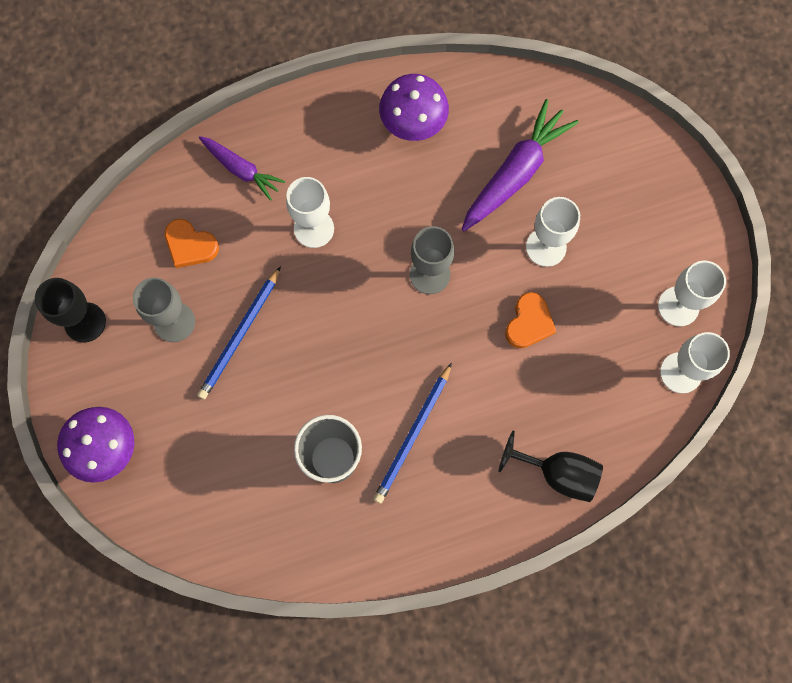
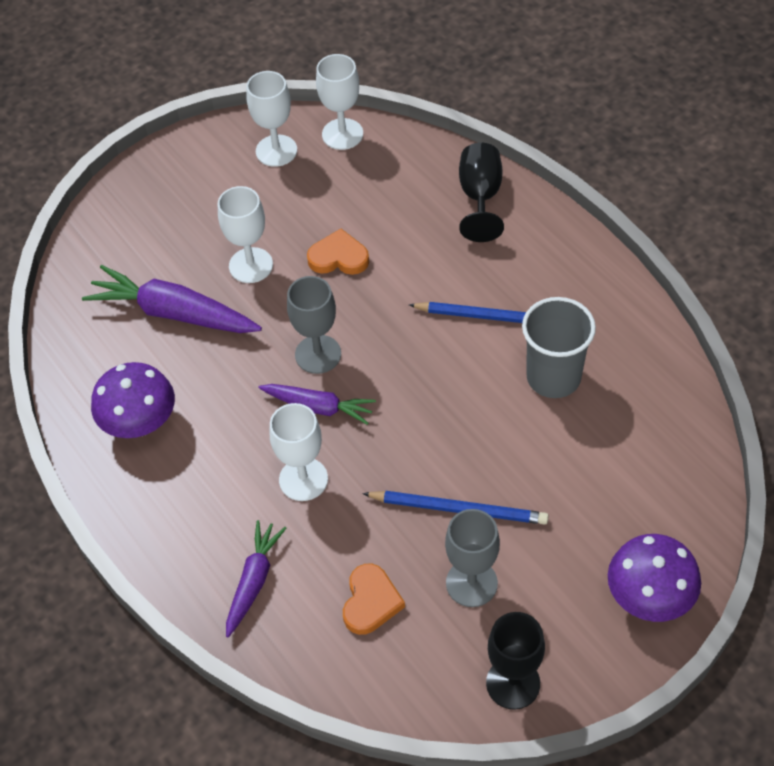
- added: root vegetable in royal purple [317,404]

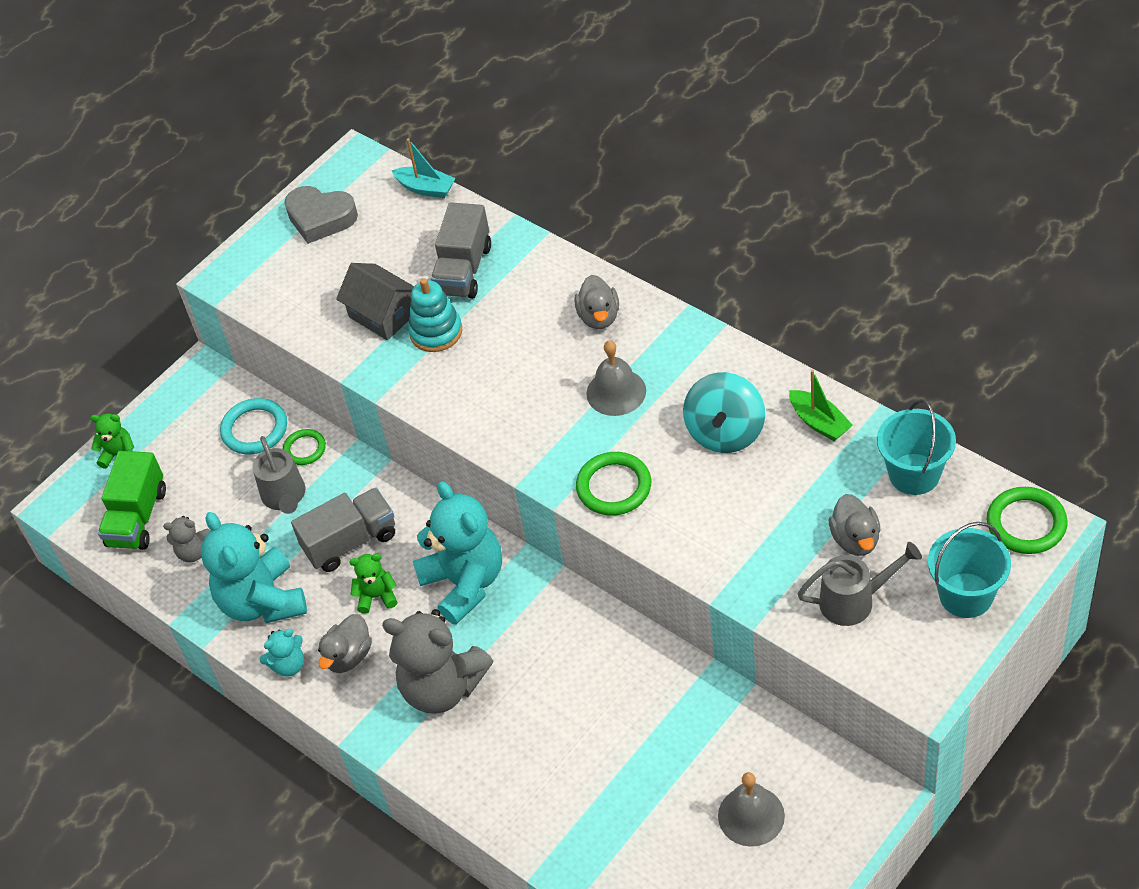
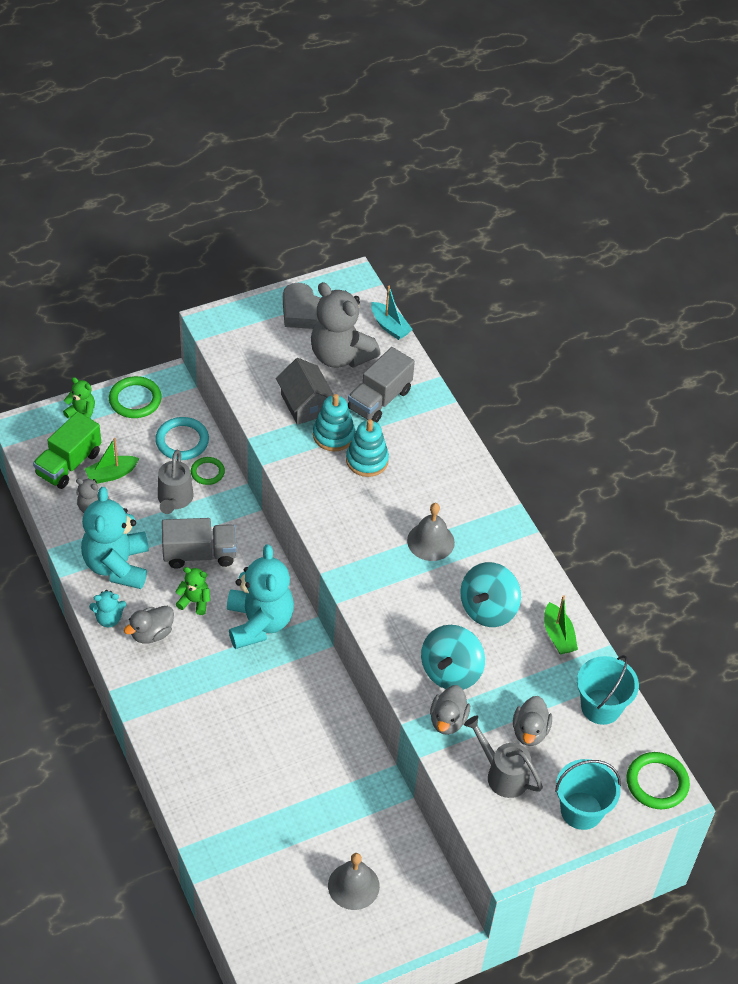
- moved: stuffed bear in grey [437,661] to [346,325]
- moved: rubber duck in grey [596,302] to [450,710]
- moved: torus in leaf-green [613,484] to [135,397]
- turned: watering pot in grey [860,584] = [503,756] 150 degrees counterclockwise
- added: toy boat in leaf-green [112,461]
- added: stacking toy in aqua [367,448]
- added: spinning top in aqua [453,657]

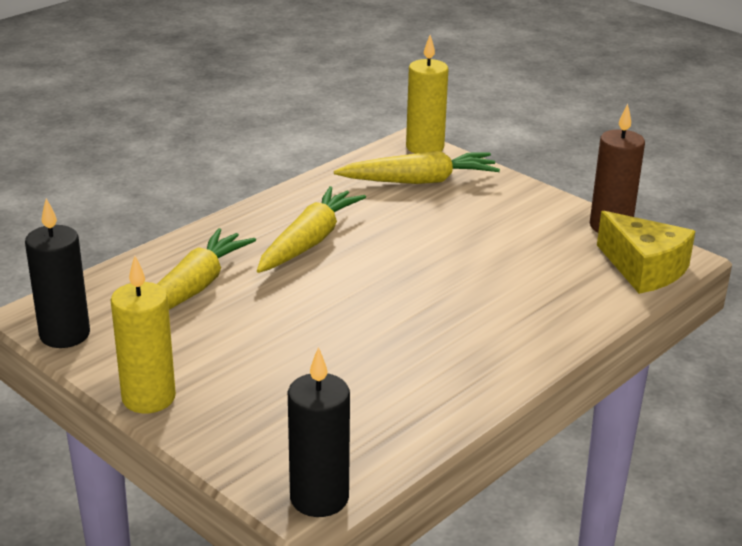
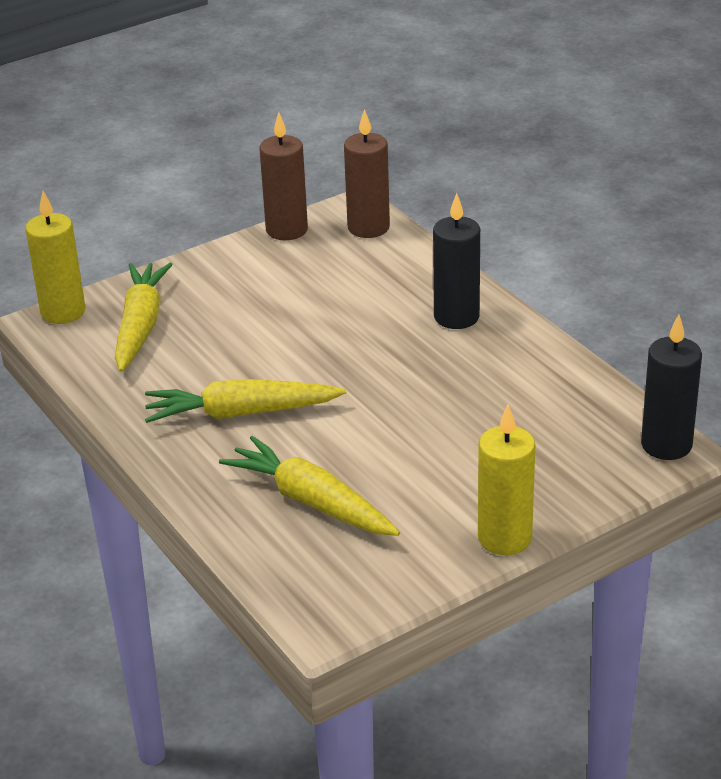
- moved: candle in ebony [57,273] to [456,261]
- turned: root vegetable in golden [311,229] = [245,401] 45 degrees counterclockwise
- replaced: cheese wedge in golden [646,252] to candle in dark brown [367,173]

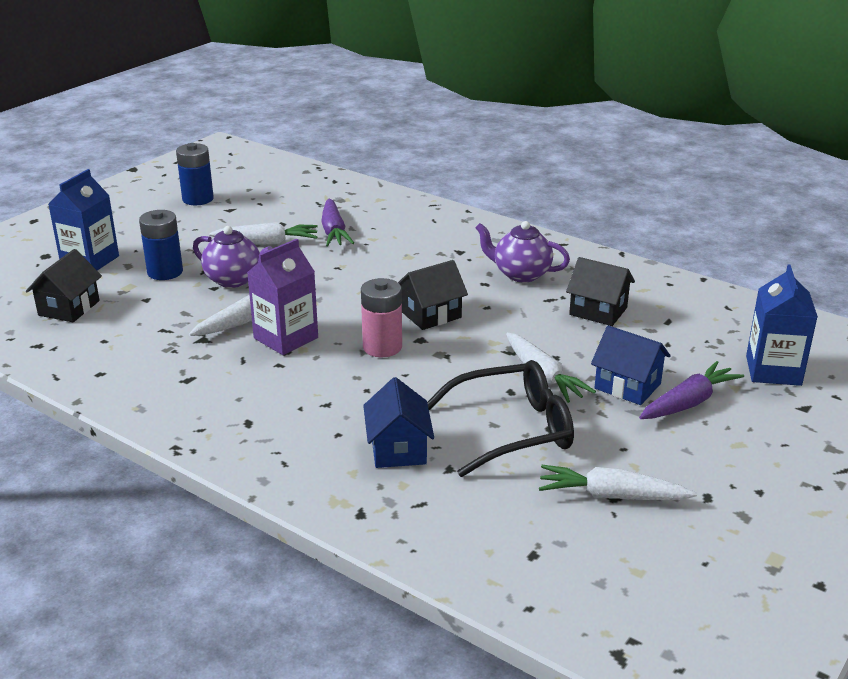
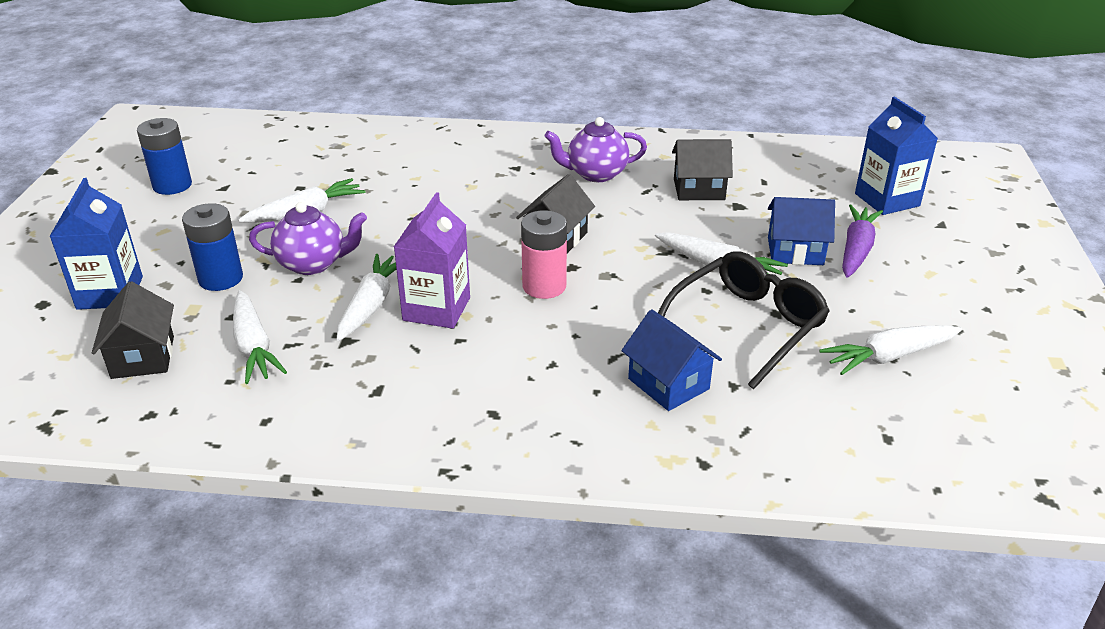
- removed: root vegetable in royal purple [337,222]
- added: root vegetable in pure white [260,337]

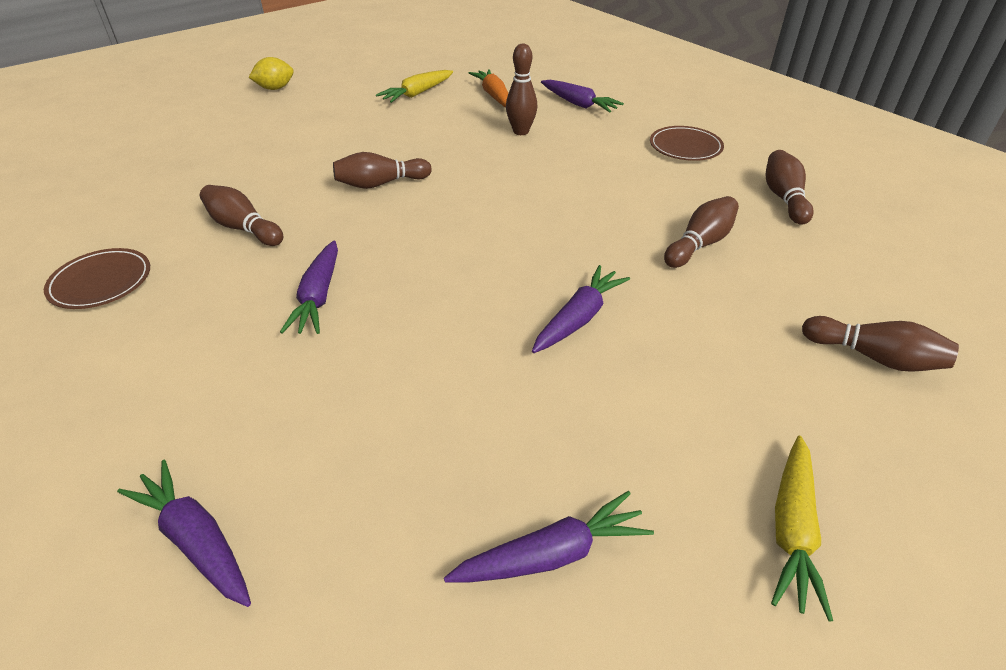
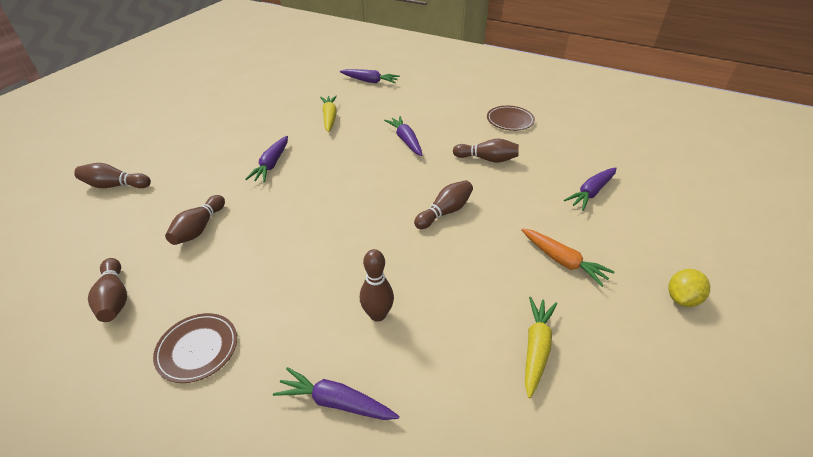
- moved: root vegetable in royal purple [549,537] to [590,189]
- moved: root vegetable in bright orange [488,88] to [567,257]
- moved: root vegetable in golden [802,529] to [328,114]

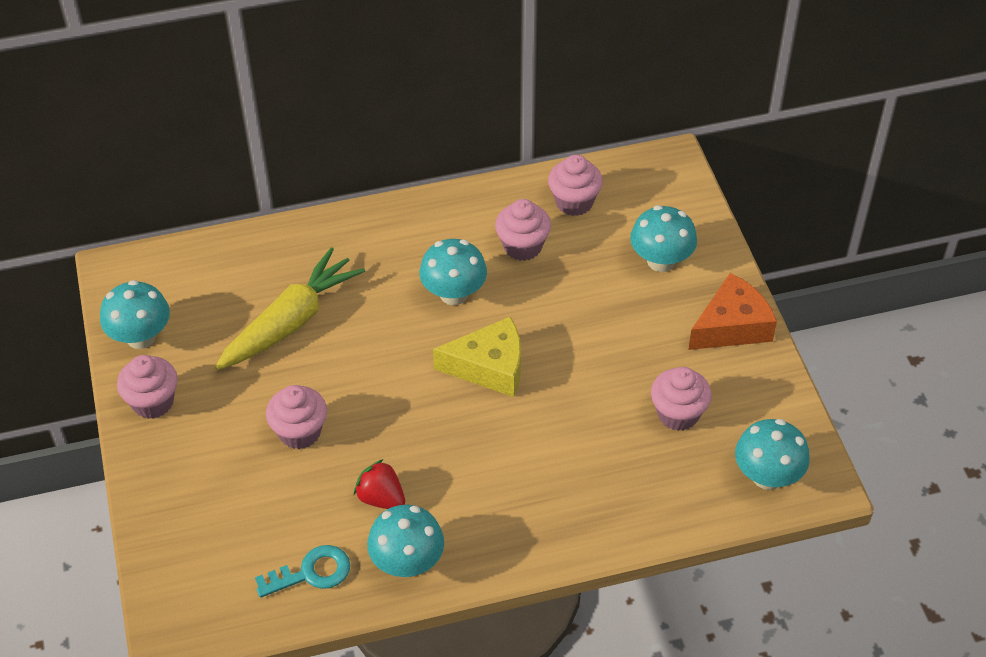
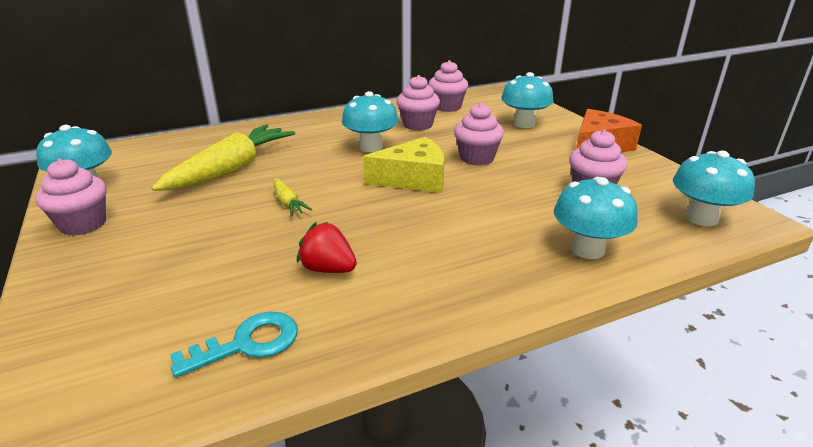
- moved: fairy cake in rosy [296,417] to [479,134]
- moved: mushroom in aqua [405,541] to [596,218]
- added: root vegetable in golden [292,197]

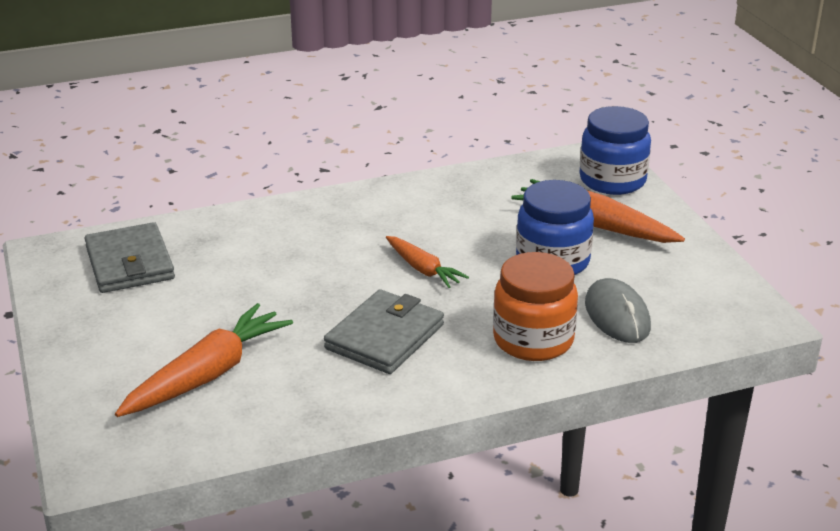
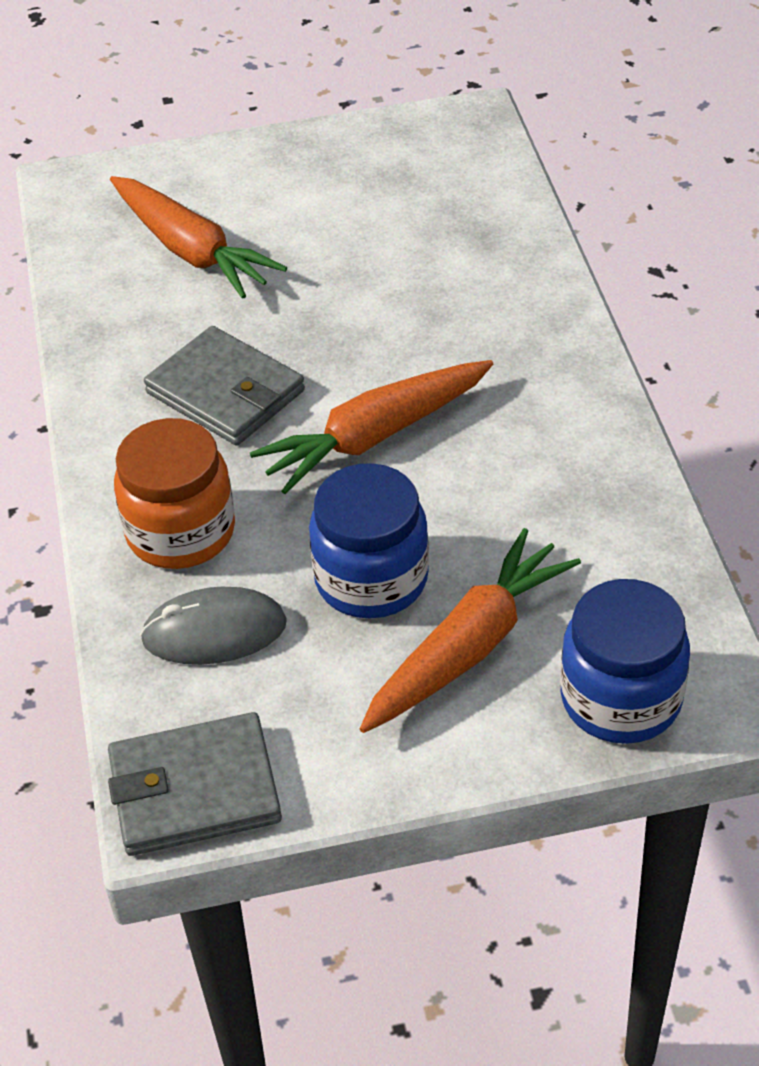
- moved: wallet in grey [130,257] to [195,784]
- resized: root vegetable in bright orange [427,262] = [371,427] x1.71

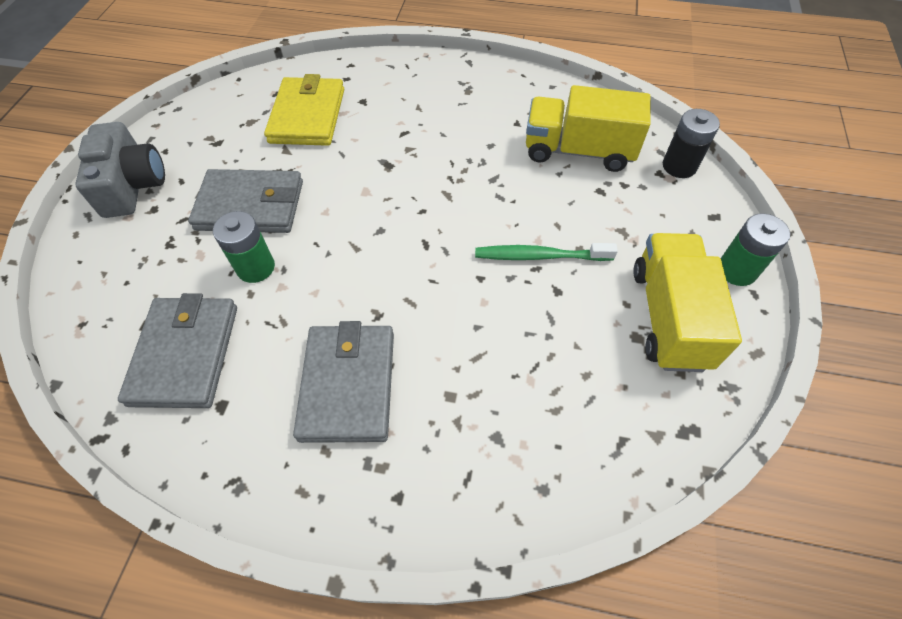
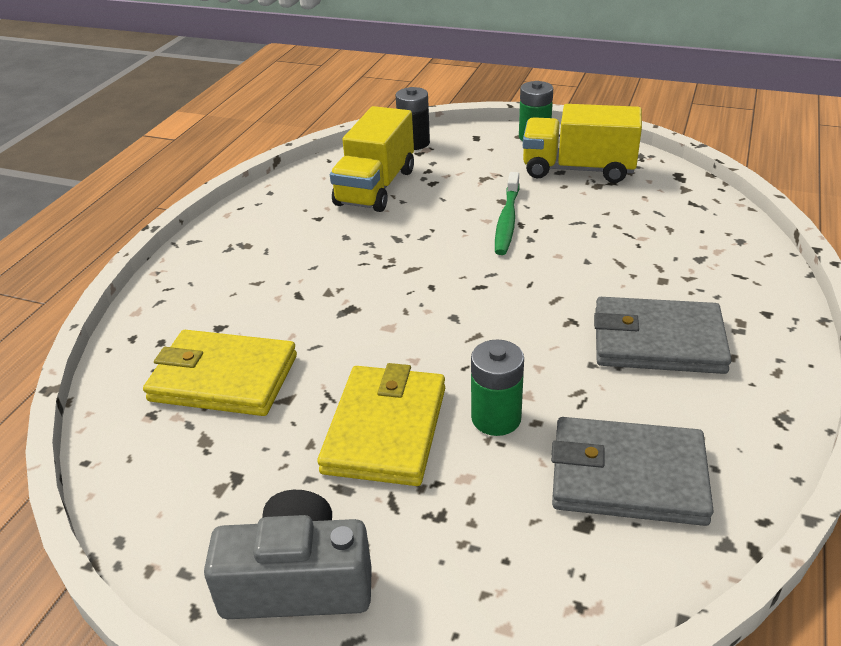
- recoloured: wallet in grey [245,201] to wallet in golden [381,424]

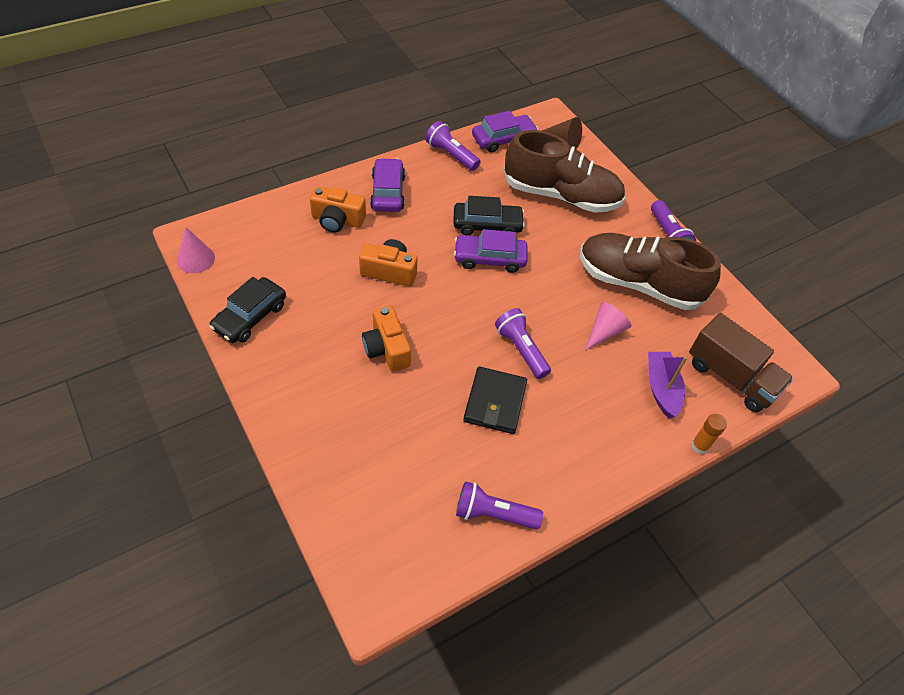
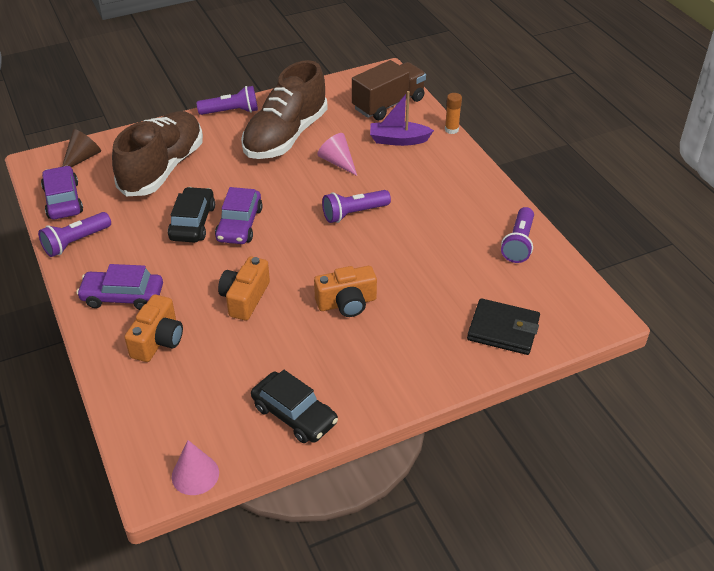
- moved: wallet in ebony [495,400] to [503,326]

